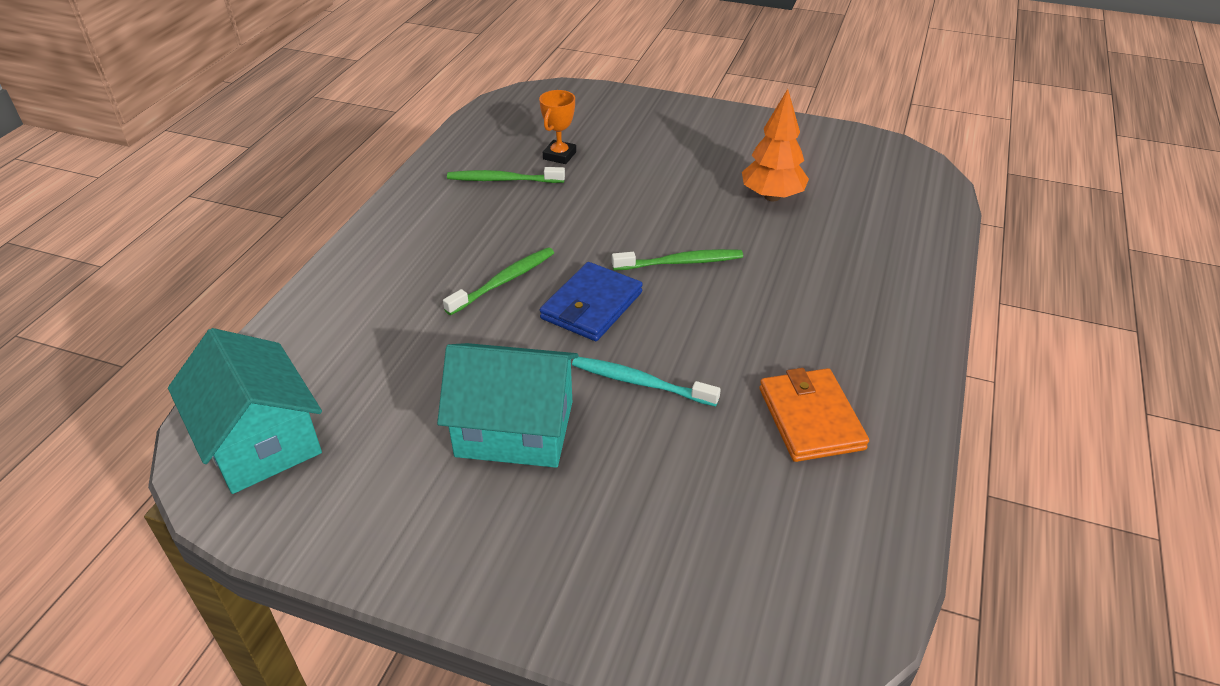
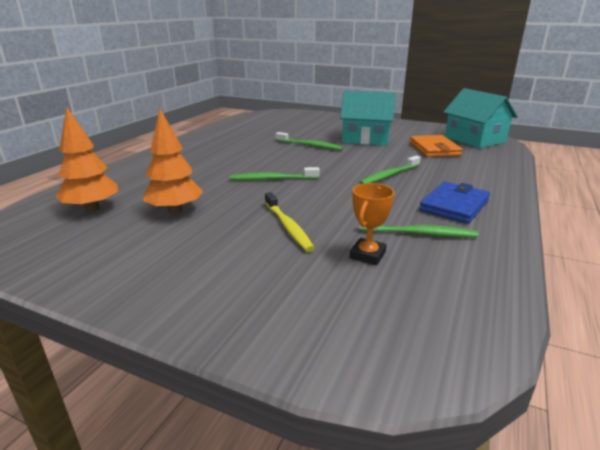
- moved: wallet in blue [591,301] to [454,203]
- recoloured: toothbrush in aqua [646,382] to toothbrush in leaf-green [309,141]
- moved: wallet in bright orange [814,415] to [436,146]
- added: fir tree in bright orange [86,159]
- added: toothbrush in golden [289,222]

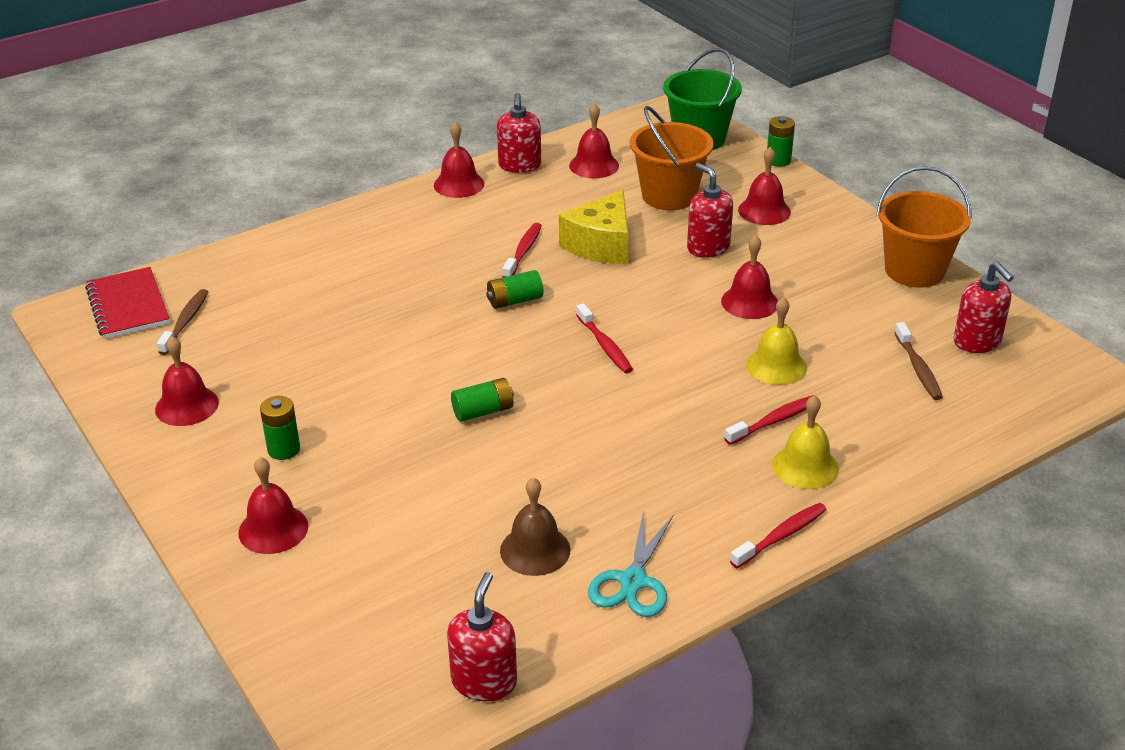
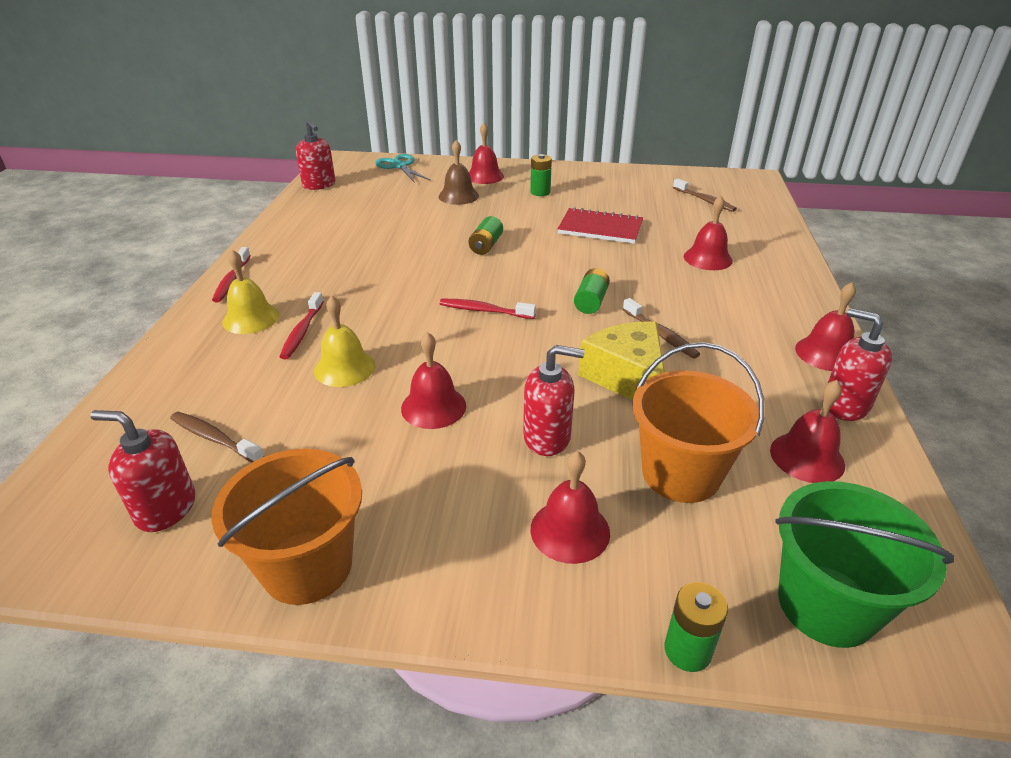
- moved: notebook in crimson [127,303] to [600,225]
- moved: bell in crimson [187,381] to [708,233]
- moved: bell in dark brown [535,526] to [458,172]
- recoloured: toothbrush in crimson [522,250] to toothbrush in dark brown [661,328]
- moved: pair of scissors in aqua [630,563] to [403,168]

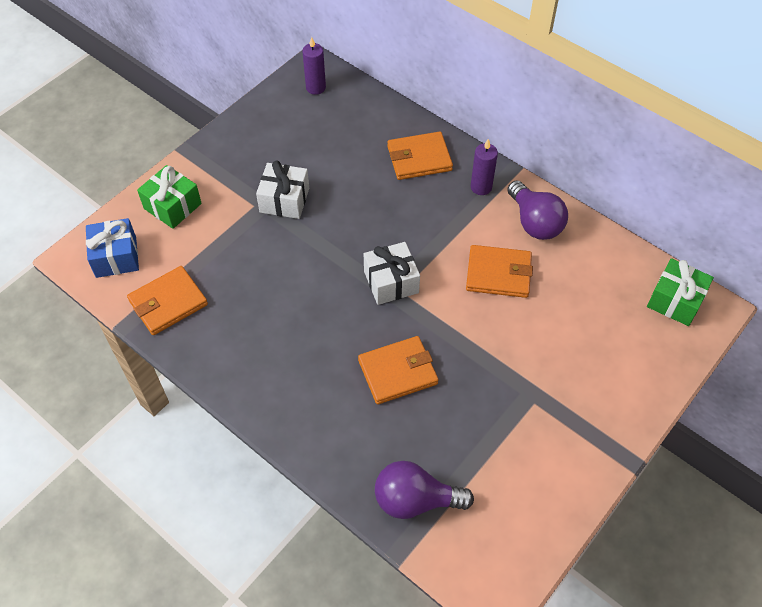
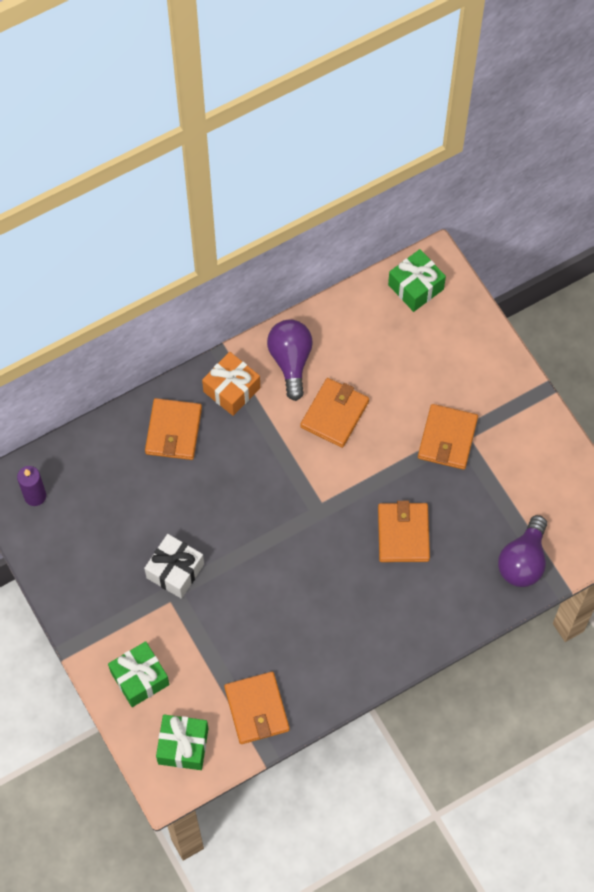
- recoloured: gift in blue [112,248] to gift in leaf-green [182,742]
- removed: gift in pure white [392,273]
- replaced: candle in royal purple [484,167] to gift in bright orange [231,384]
- turned: light bulb in royal purple [537,210] = [290,360] 90 degrees counterclockwise
- added: wallet in bright orange [448,437]

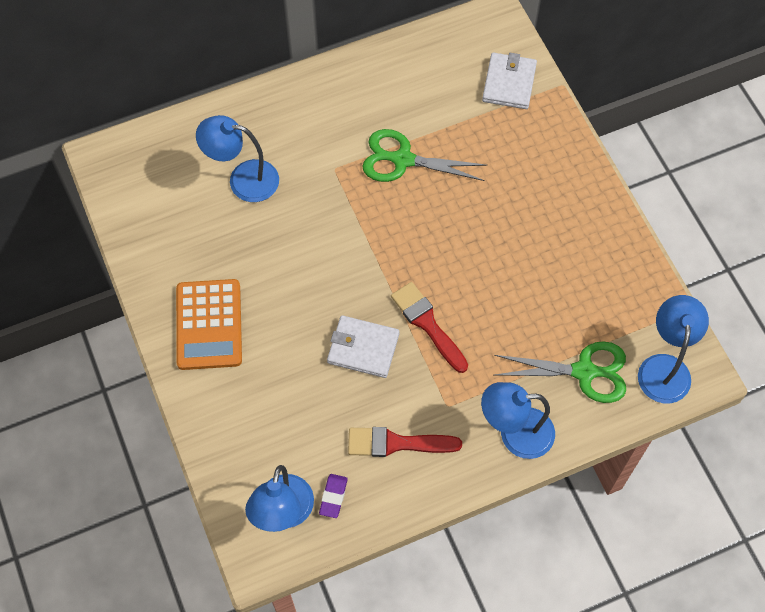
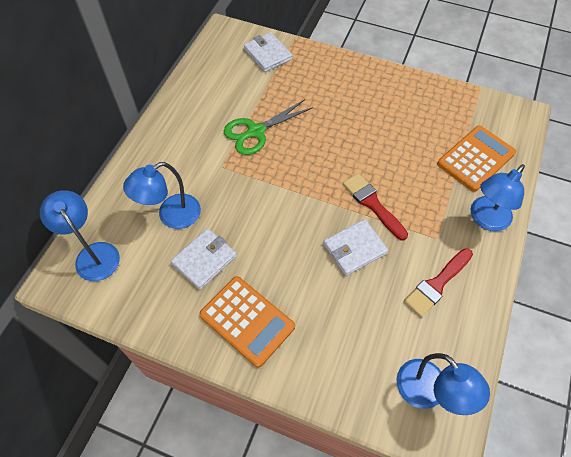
- removed: gum eraser in royal purple [333,496]
- turned: paintbrush in crimson [429,327] = [375,206] 45 degrees clockwise
- replaced: pair of scissors in leaf-green [560,372] to pocket calculator in bright orange [476,158]
- moved: reading lamp in blue [673,349] to [80,235]
- added: wallet in pure white [204,259]

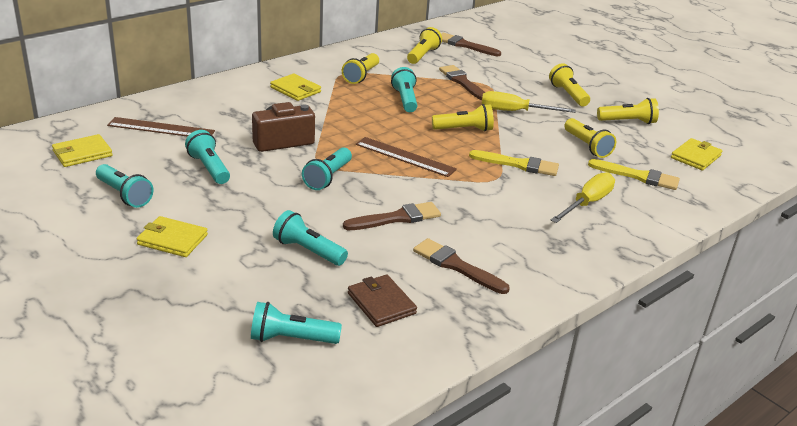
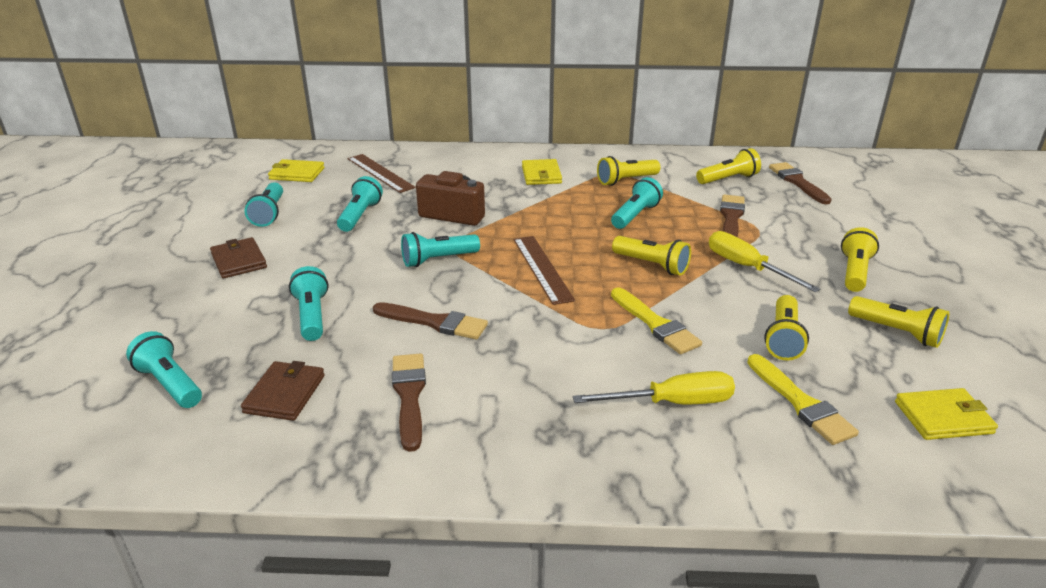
- recoloured: wallet in golden [172,236] to wallet in dark brown [238,257]

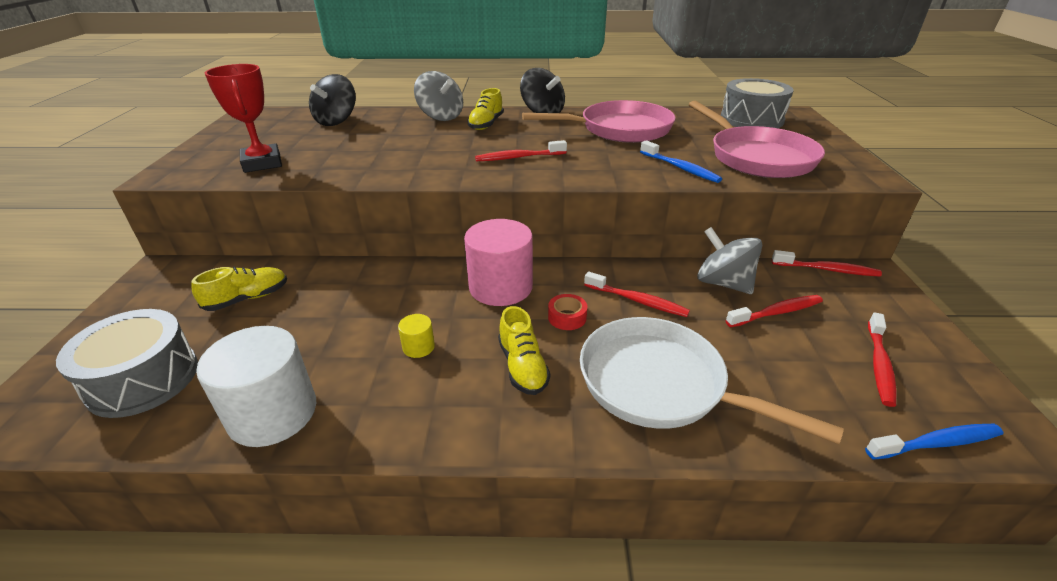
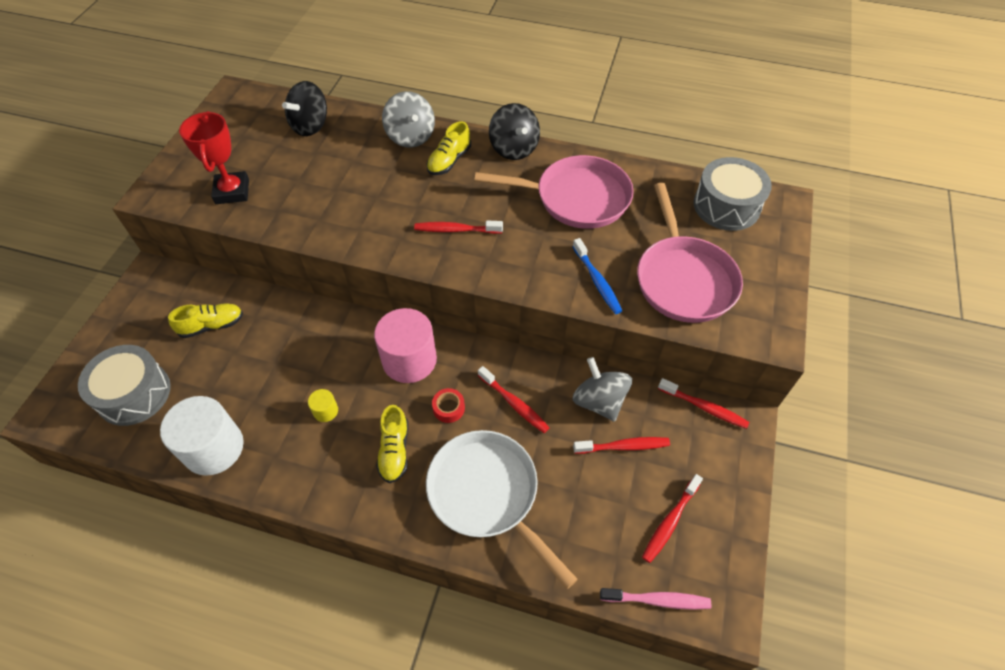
- recoloured: toothbrush in blue [934,442] to toothbrush in rosy [655,599]

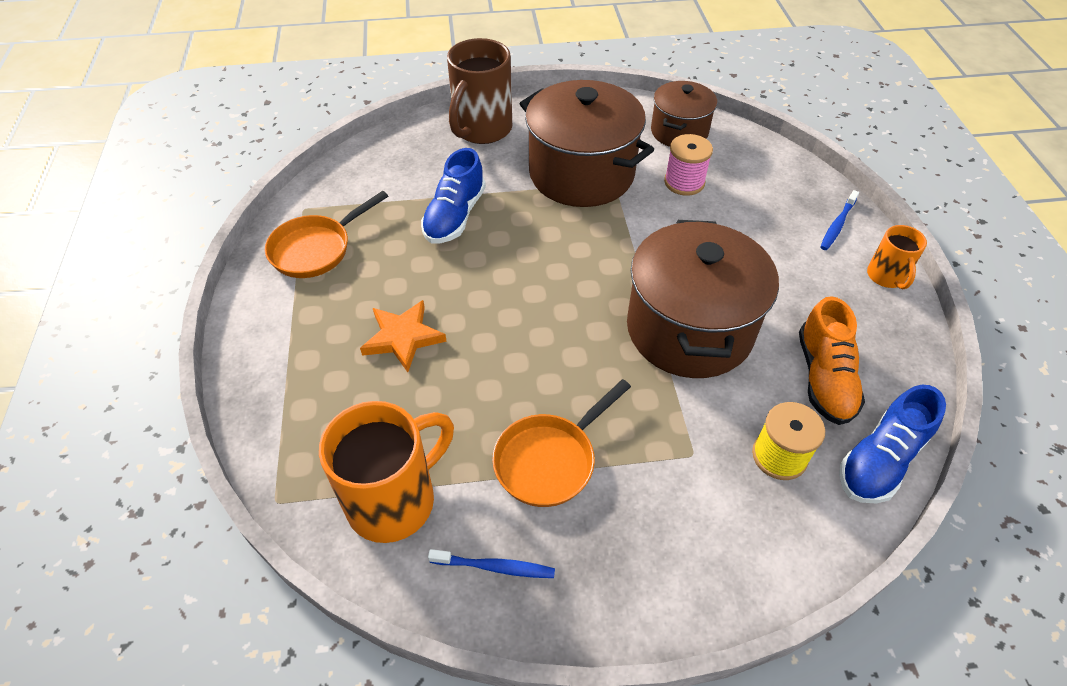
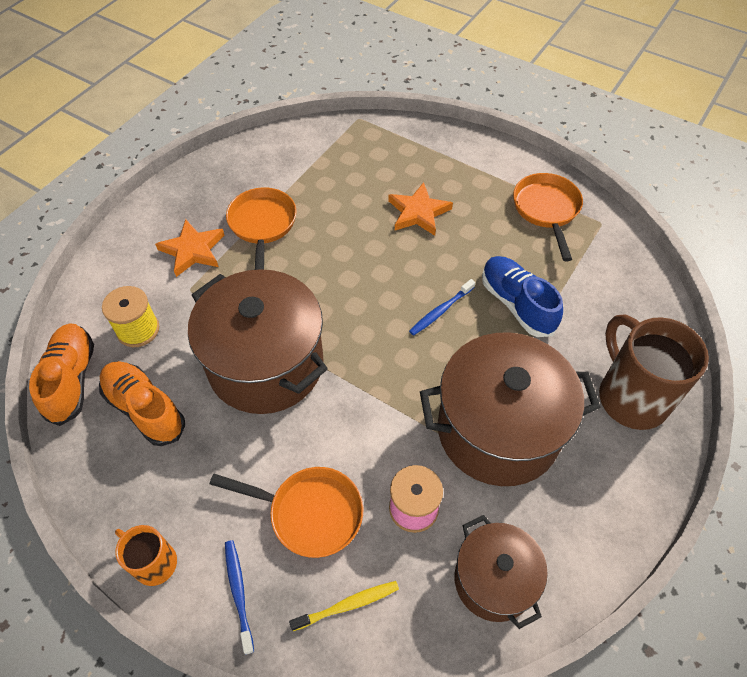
- removed: tea mug in bright orange [386,472]
- moved: toothbrush in blue [491,563] to [442,307]
- recoloured: sneaker in blue [892,444] to sneaker in bright orange [61,374]
- added: five-pointed star in bright orange [189,248]
- added: pan in bright orange [286,512]
- added: toothbrush in golden [344,606]

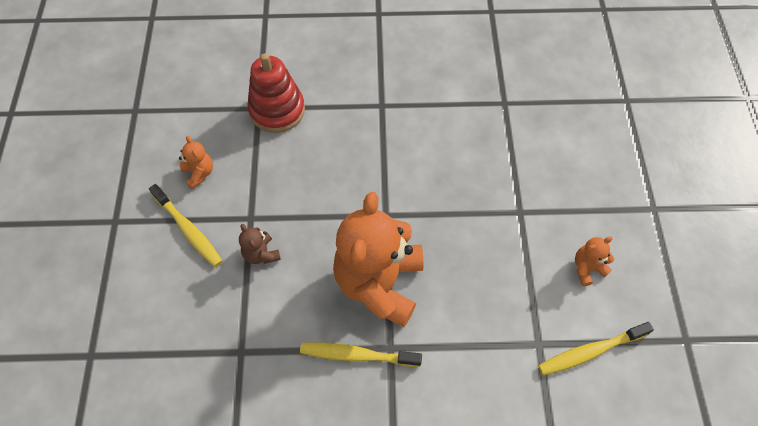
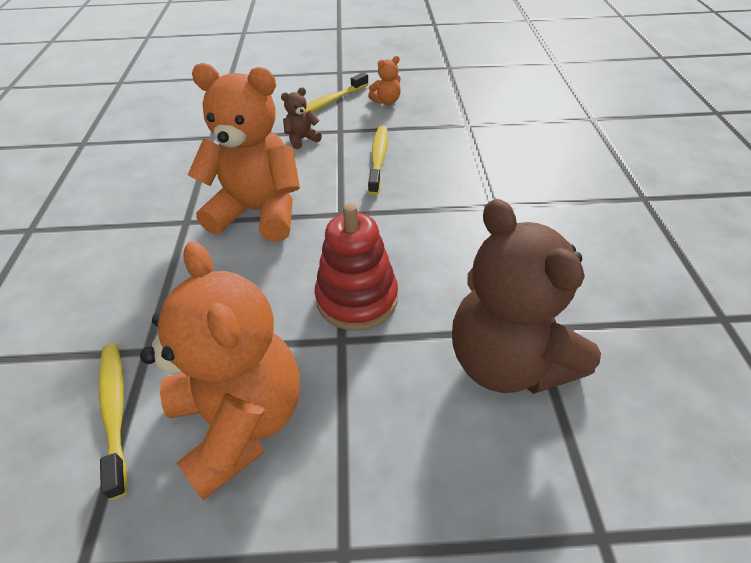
- moved: stacking toy in crimson [276,93] to [356,267]
- moved: toothbrush in golden [361,354] to [378,160]
- resized: stuffed bear in bright orange [594,261] = [220,370] x2.43
- added: stuffed bear in dark brown [526,296]

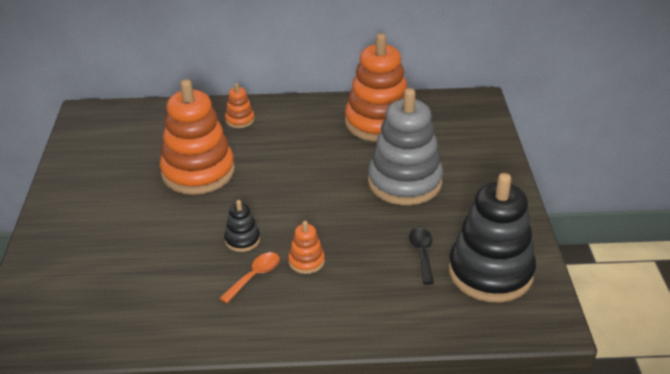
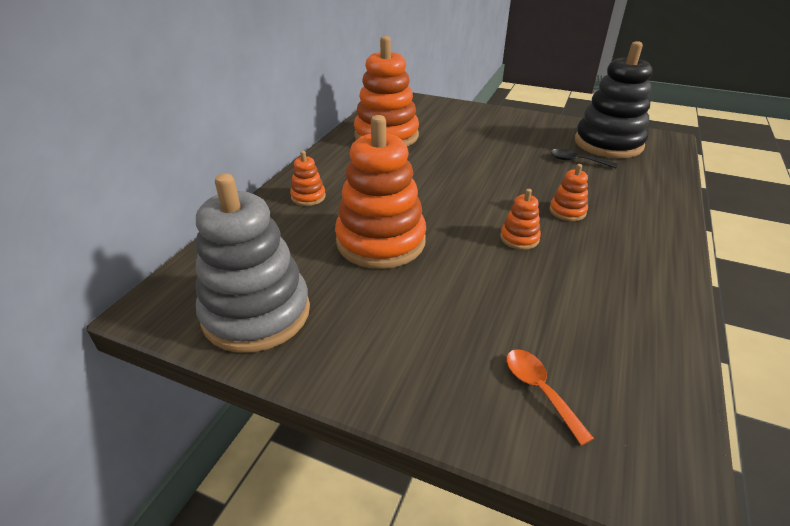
- moved: spoon in bright orange [249,277] to [550,397]
- recoloured: stacking toy in ebony [242,226] to stacking toy in bright orange [520,219]
- moved: stacking toy in grey [405,146] to [253,263]

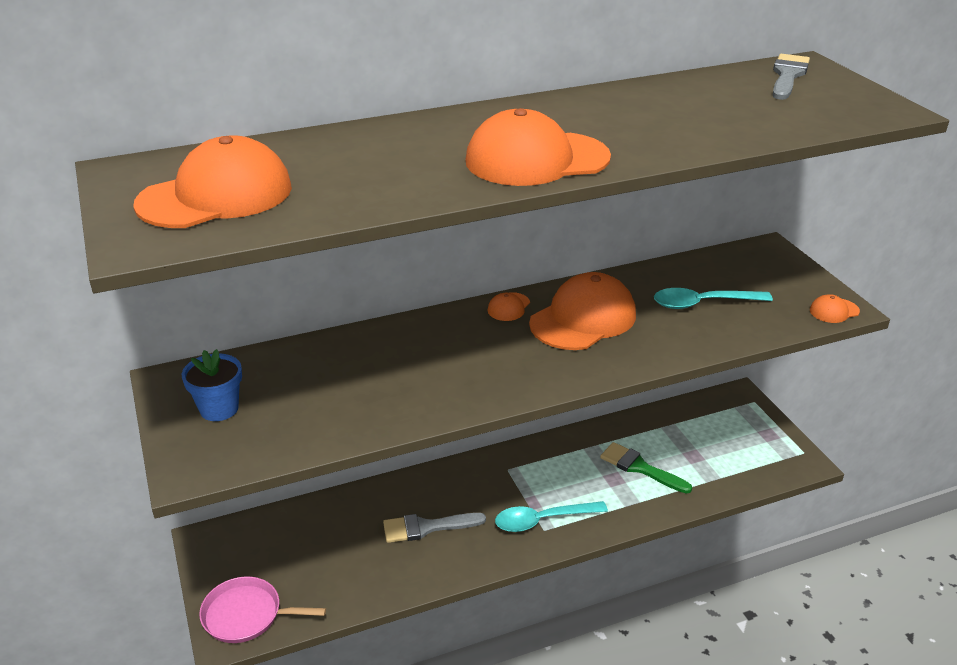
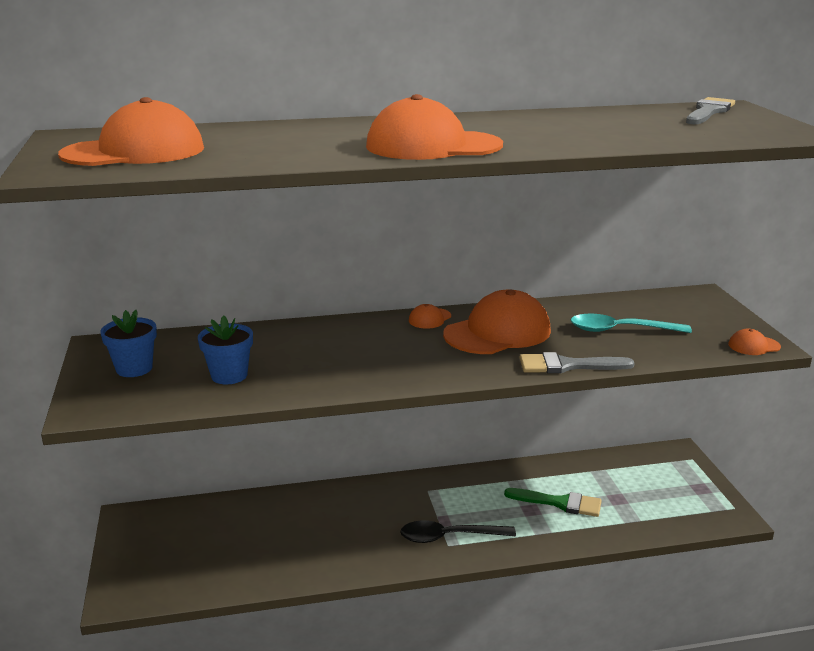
- removed: pan in rosy [262,610]
- moved: paintbrush in grey [434,528] to [577,362]
- recoloured: spoon in aqua [551,516] to spoon in ebony [458,531]
- turned: paintbrush in leaf-green [646,468] = [553,502] 150 degrees clockwise
- added: plant pot in blue [225,349]

